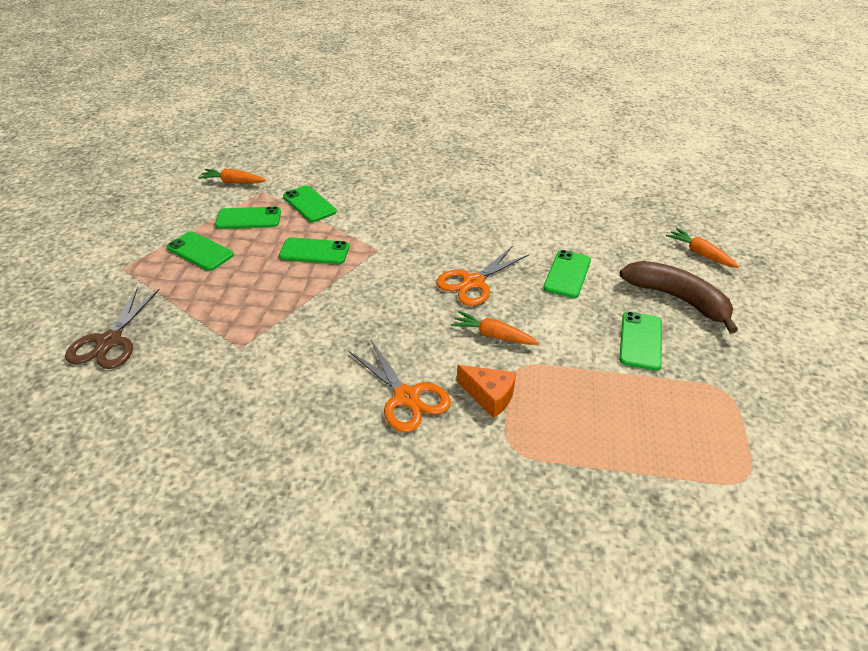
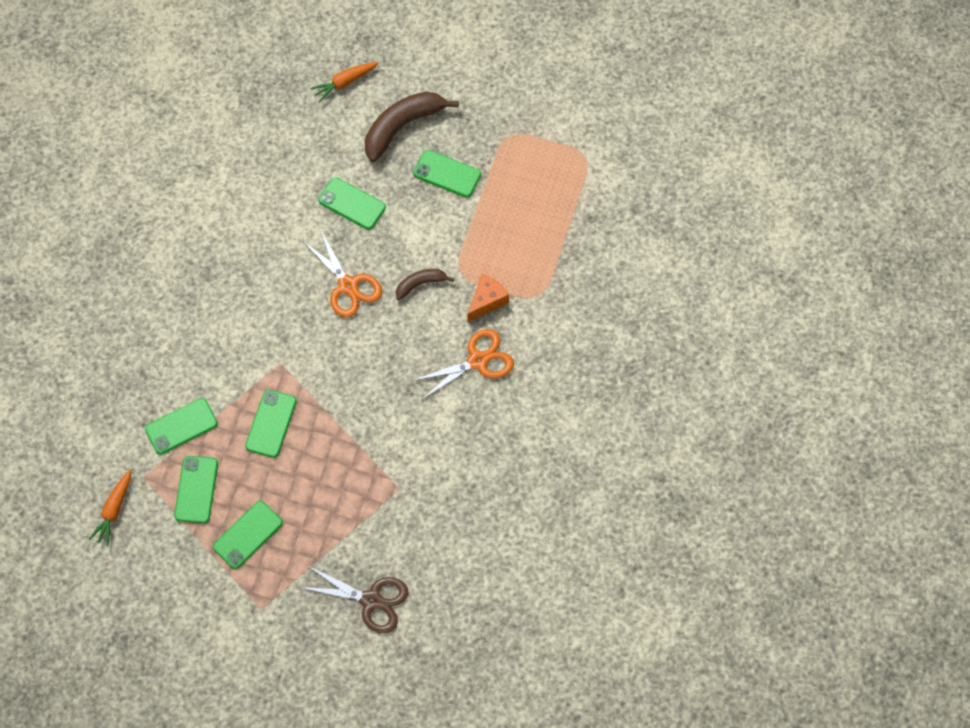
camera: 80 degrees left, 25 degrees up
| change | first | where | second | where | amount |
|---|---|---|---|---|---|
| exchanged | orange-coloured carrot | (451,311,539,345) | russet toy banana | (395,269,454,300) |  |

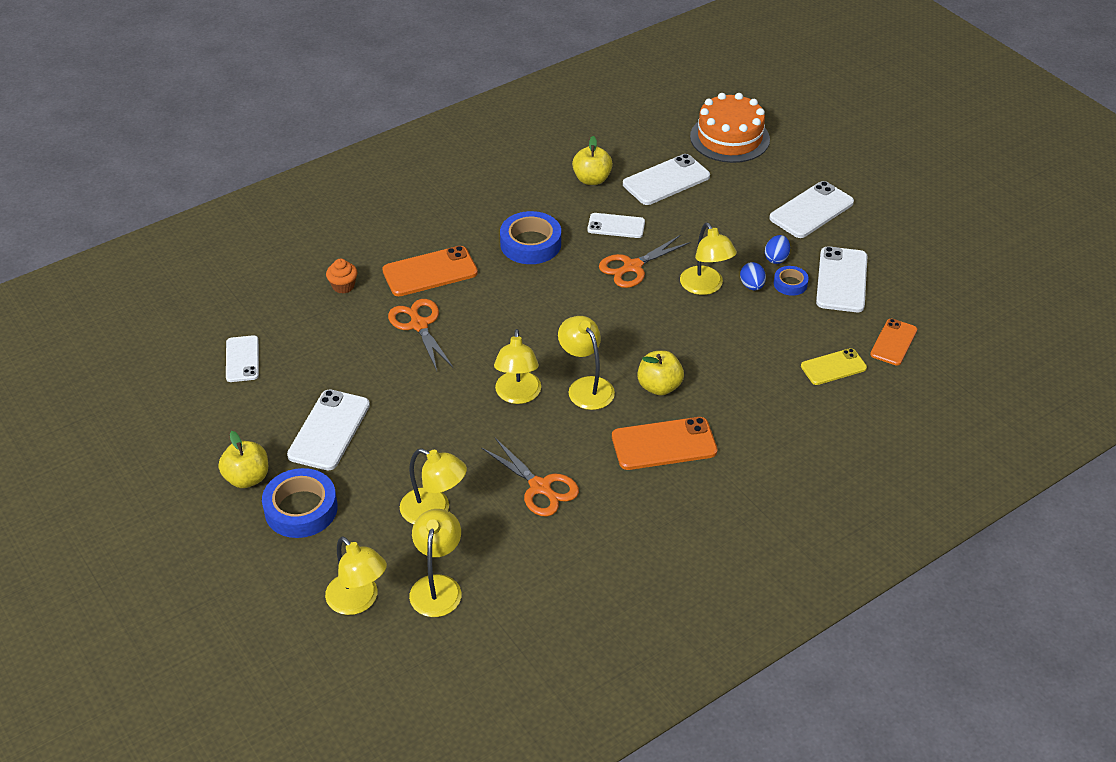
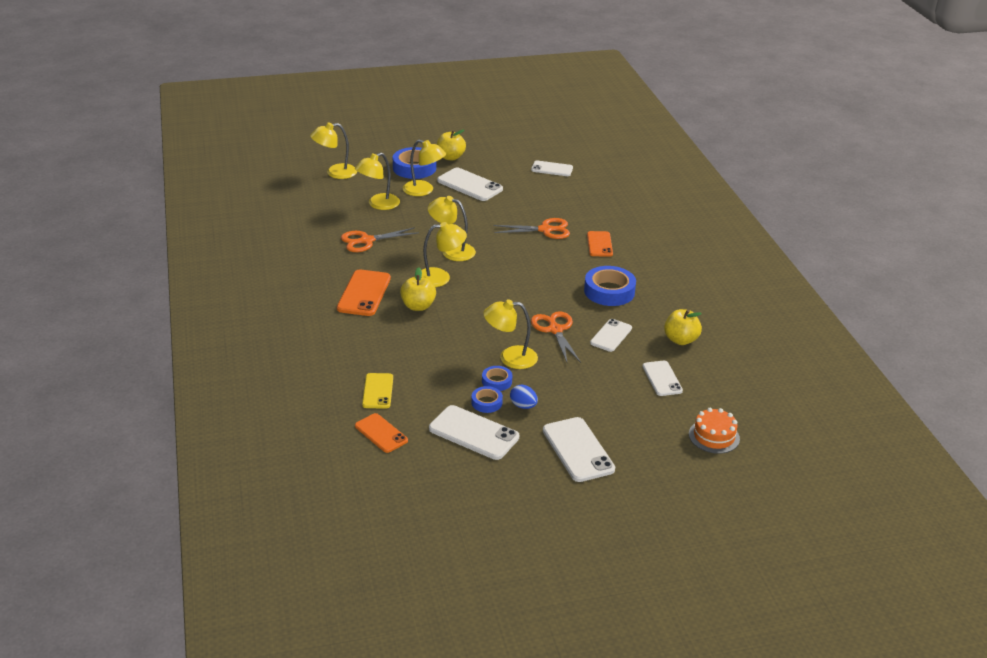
camera: 110 degrees right, 10 degrees down
| change | first | where | second | where | amount |
|---|---|---|---|---|---|
| missing | orange-coloured fairy cake | (326,259,357,294) |  |  |  |
| size | orange-coloured smartphone | (382,246,478,296) |  | (587,231,613,257) | x0.65 |
| relocated | yellow lamp | (409,509,462,617) |  | (403,140,446,196) |  |
| size | pure white smartphone | (623,154,710,205) |  | (642,361,683,396) | x0.65 |
| size | orange-coloured layer cake | (690,93,770,163) |  | (689,408,740,454) | x0.61 |
| exchanged | cobalt egg shape | (740,262,766,291) | cobalt tape | (482,366,512,391) |  |

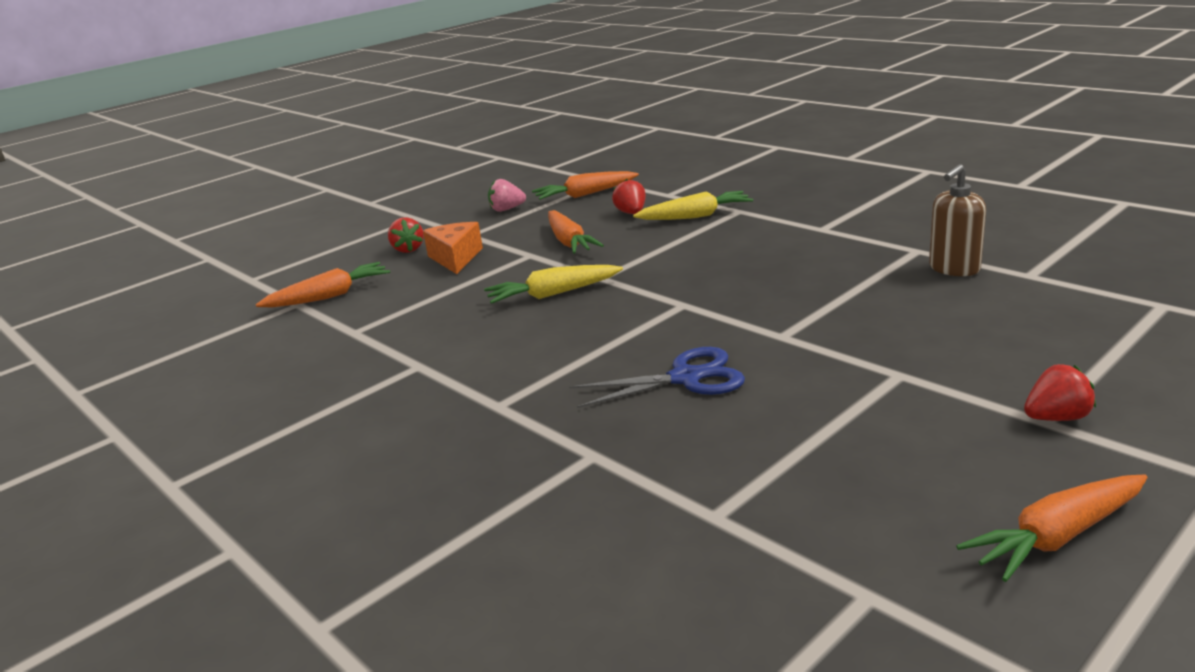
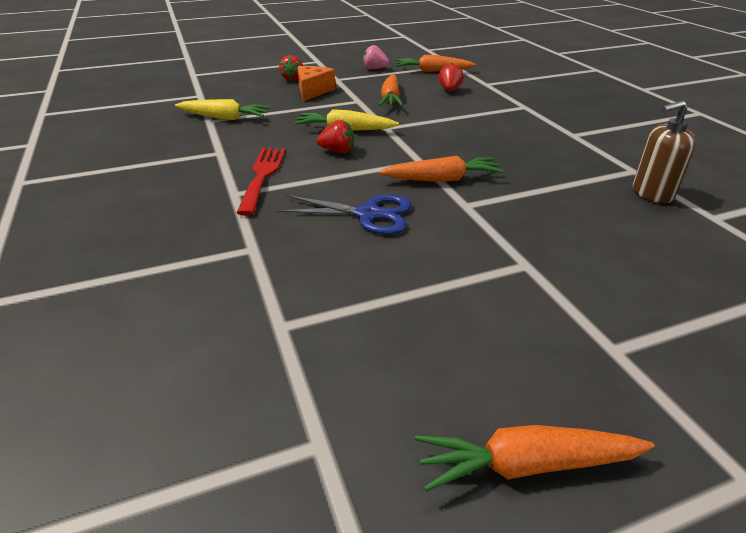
camera: 20 degrees right, 10 degrees up
| change | first | where | second | where | amount |
|---|---|---|---|---|---|
| relocated | orange-coloured carrot | (256,262,390,307) |  | (379,156,503,182) |  |
| relocated | yellow carrot | (633,191,753,220) |  | (175,99,271,120) |  |
| relocated | crimson strawberry | (1024,364,1096,421) |  | (316,120,354,153) |  |
| appeared |  |  | crimson fork | (237,148,286,216) |  |

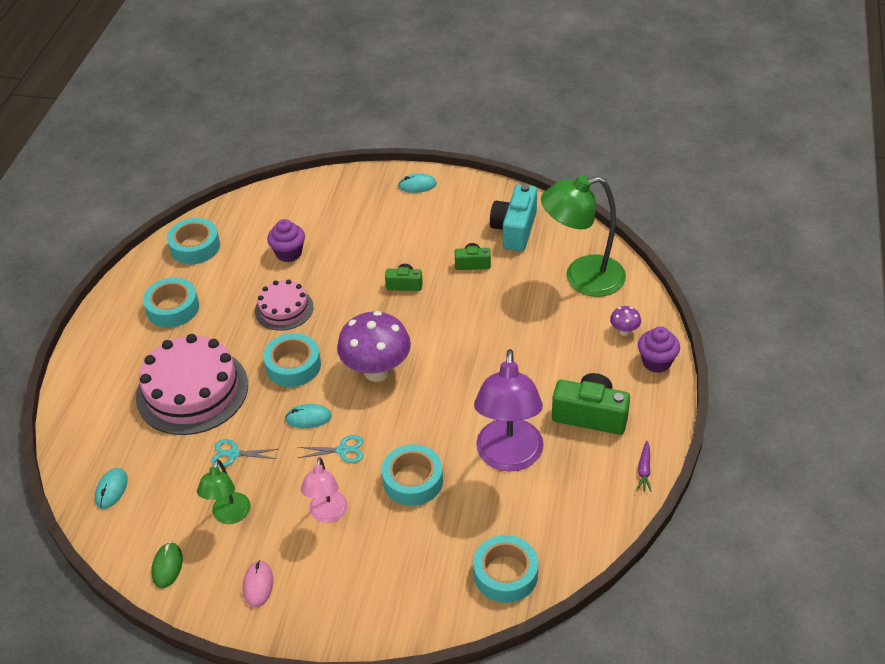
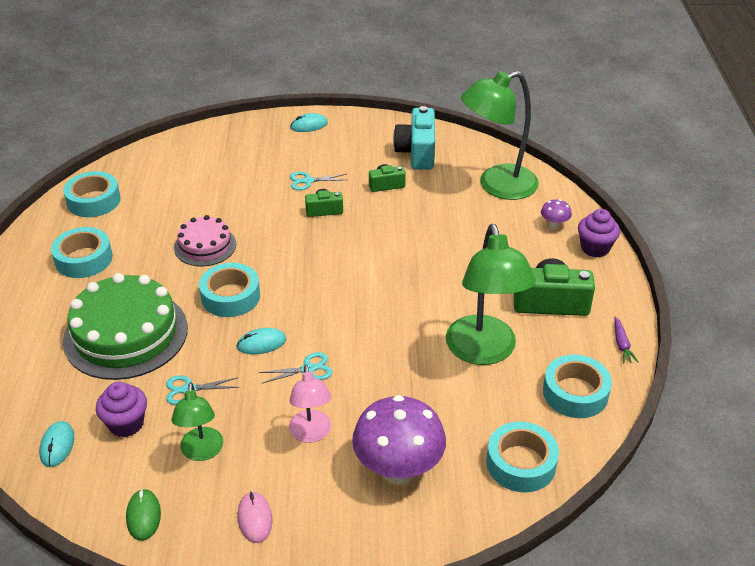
camera: 15 degrees left, 5 degrees down
| change | first | where | second | where | amount |
|---|---|---|---|---|---|
| colour | rosy layer cake | (136,334,248,435) | leaf-green layer cake | (63,273,188,380) |  |
| relocated | violet fairy cake | (267,219,305,262) |  | (96,382,147,437) |  |
| relocated | violet fungus | (337,311,411,382) |  | (352,395,446,485) |  |
| relocated | turquoise tape | (382,444,443,506) |  | (543,354,612,418) |  |
| colour | violet lamp | (474,349,543,472) | leaf-green lamp | (446,224,536,365) |  |
| appeared |  |  | turquoise scissors | (290,172,346,190) |  |

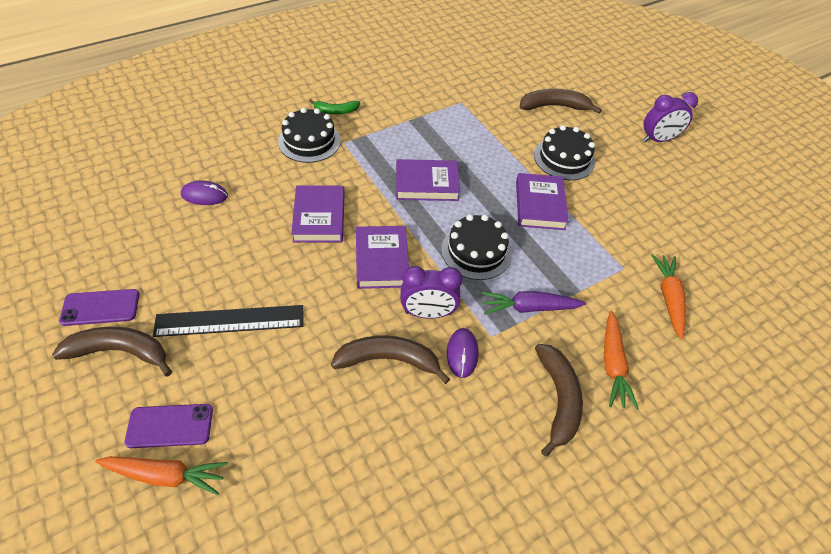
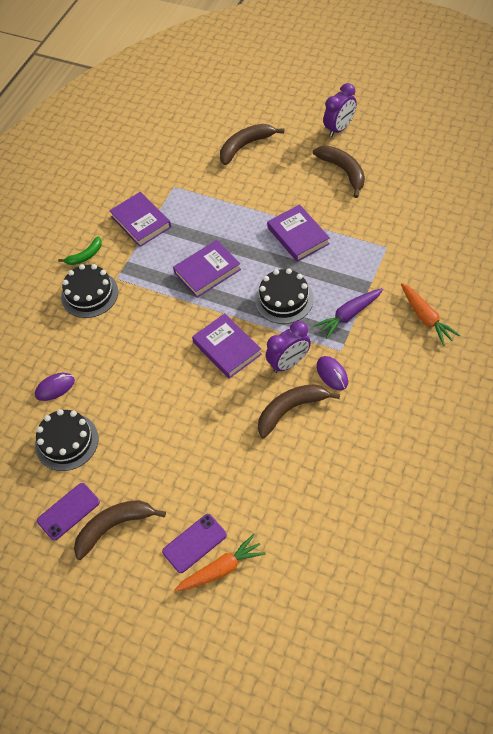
camera: 25 degrees left, 5 degrees up
| change | first | where | second | where | amount |
|---|---|---|---|---|---|
| missing | ebony straightedge | (153,305,303,337) |  |  |  |
| relocated | violet book | (291,185,345,242) |  | (109,192,171,247) |  |
| relocated | ebony layer cake | (534,125,595,180) |  | (35,409,98,471) |  |
| relocated | russet toy banana | (535,344,583,457) |  | (313,146,365,198) |  |
| missing | orange-coloured carrot | (651,254,686,340) |  |  |  |

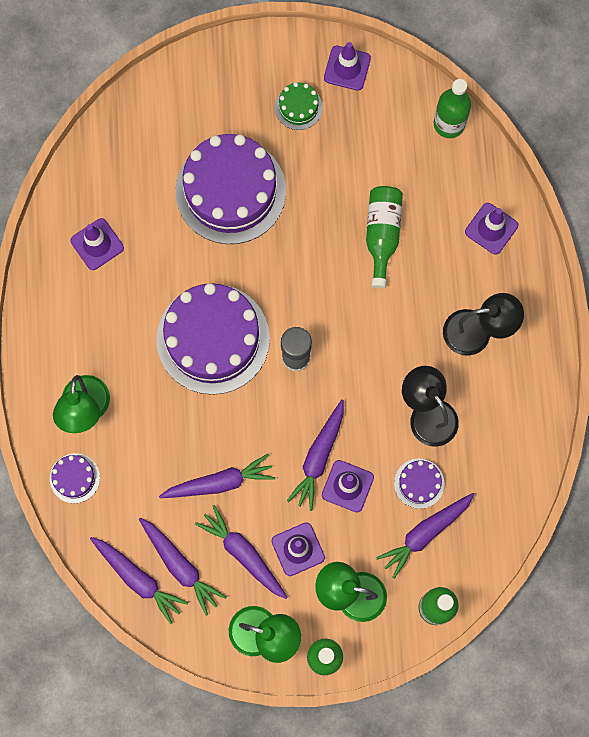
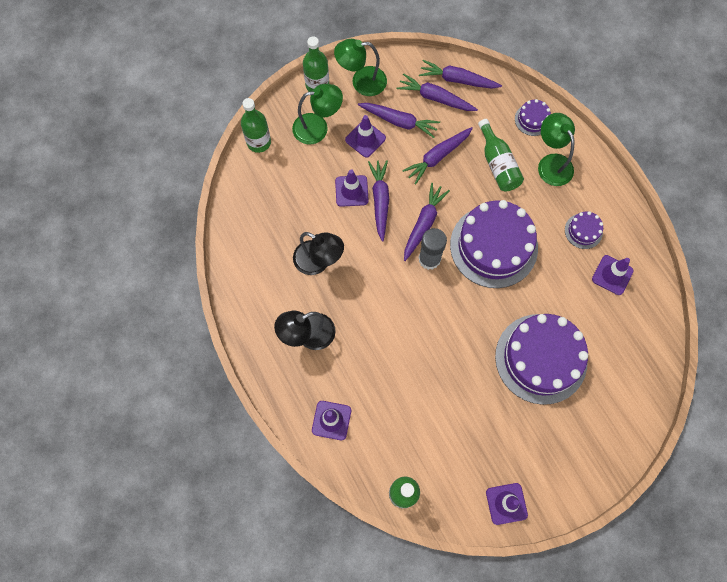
camera: 155 degrees right, 5 degrees down
| change | first | where | second | where | amount |
|---|---|---|---|---|---|
| missing | leaf-green layer cake | (275,82,323,130) |  |  |  |
| relocated | leaf-green drink bottle | (366,186,403,289) |  | (478,119,524,191) |  |
| relocated | violet carrot | (376,493,475,579) |  | (404,183,450,261) |  |
| relocated | violet layer cake | (394,459,445,509) |  | (565,211,603,249) |  |

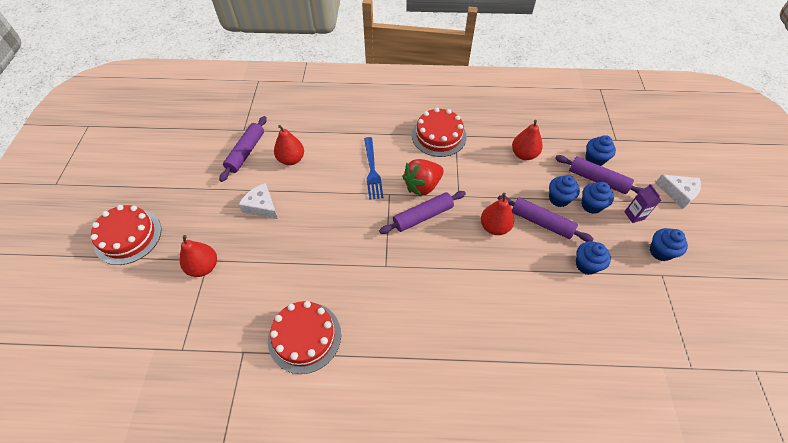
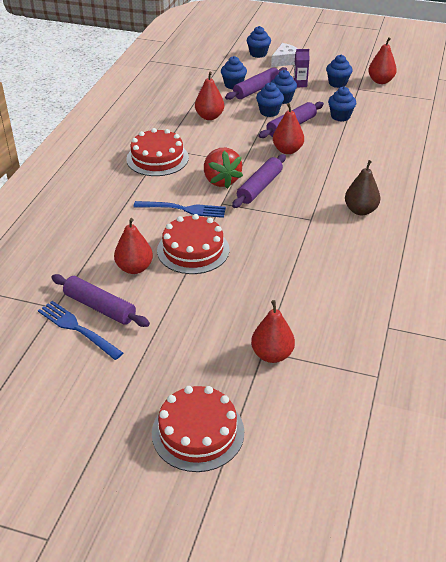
camera: 75 degrees left, 15 degrees down
| change | first | where | second | where | amount |
|---|---|---|---|---|---|
| missing | pure white cheese | (238,183,278,219) |  |  |  |
| relocated | crimson layer cake | (268,301,341,374) |  | (157,214,229,274) |  |
| spun | violet dough roller | (379,191,466,234) |  | (232,154,286,208) | 45 degrees clockwise |
| appeared |  |  | cobalt fork | (38,301,123,360) |  |
| appeared |  |  | cobalt fairy cake | (247,26,271,58) |  |
| appeared |  |  | russet toy pear | (345,160,381,215) |  |
| appeared |  |  | crimson toy pear | (368,37,397,84) |  |

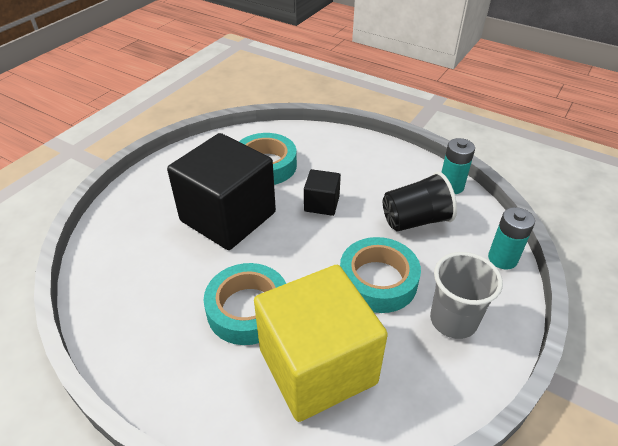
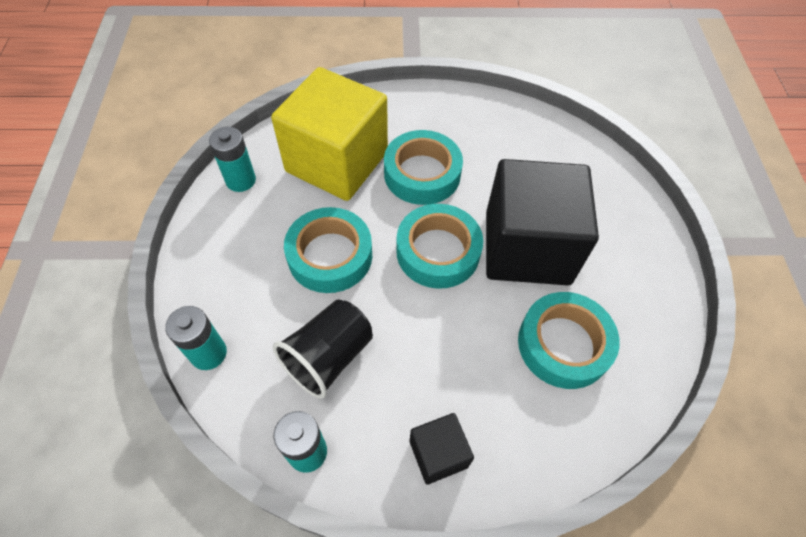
camera: 145 degrees right, 15 degrees up
| change | first | where | second | where | amount |
|---|---|---|---|---|---|
| relocated | ebony block | (304,169,341,216) |  | (410,413,474,485) |  |
| missing | grey cup | (430,252,503,339) |  |  |  |
| appeared |  |  | turquoise AA battery | (209,127,256,192) |  |
| appeared |  |  | turquoise tape | (396,204,483,289) |  |

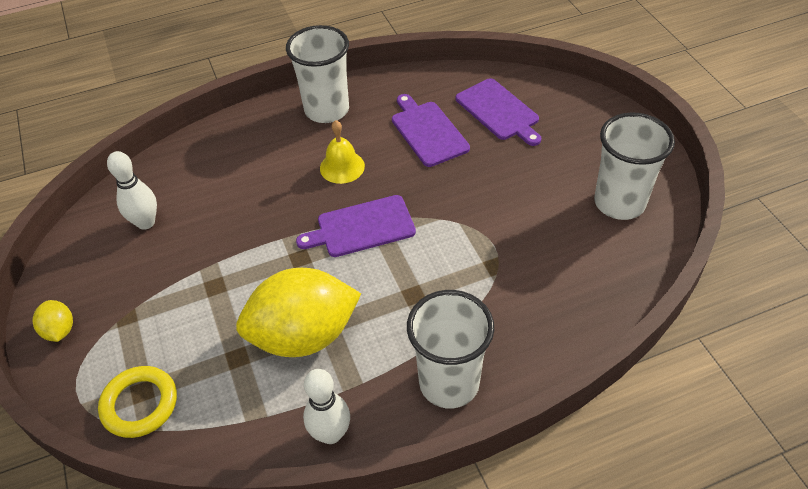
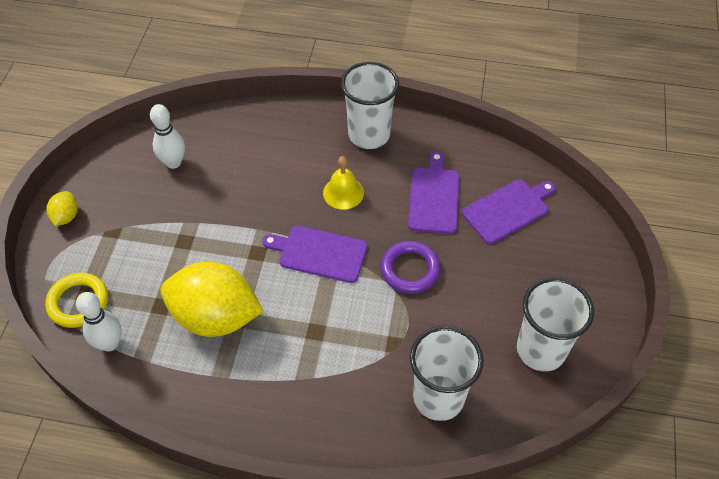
camera: 30 degrees right, 5 degrees up
| change | first | where | second | where | amount |
|---|---|---|---|---|---|
| relocated | pure white skittle | (303,369,350,444) |  | (76,292,122,351) |  |
| relocated | pure white cup | (407,290,494,408) |  | (410,326,484,421) |  |
| spun | violet cutting board | (456,78,541,146) |  | (462,179,555,244) | 120 degrees counterclockwise |
| appeared |  |  | violet torus | (381,241,441,293) |  |

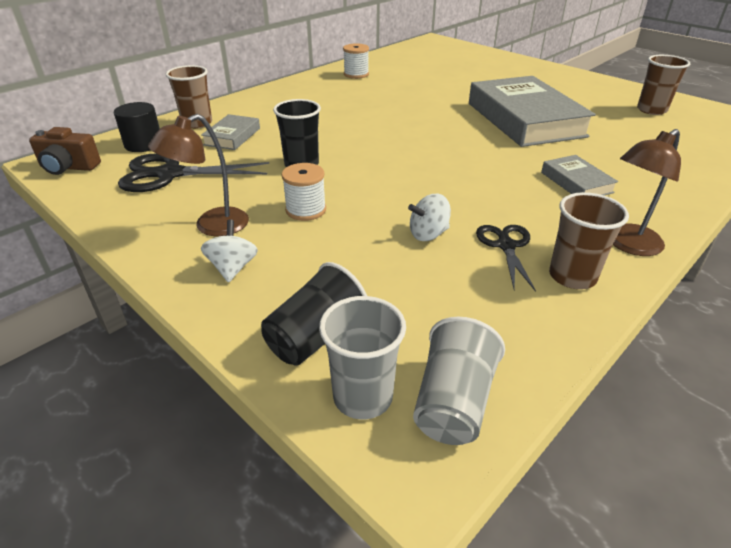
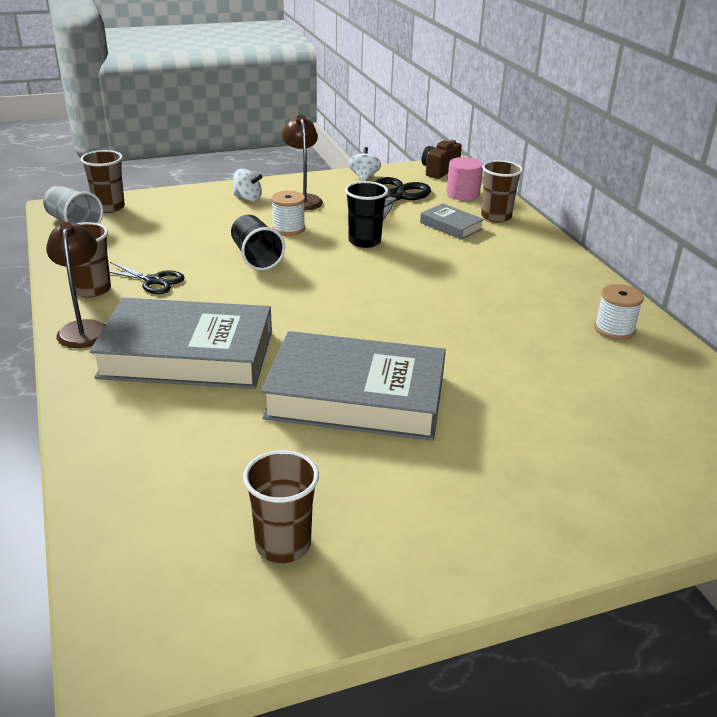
camera: 115 degrees right, 5 degrees down
| change | first | where | second | where | amount |
|---|---|---|---|---|---|
| colour | ebony cylinder shape | (114,102,160,152) | rosy cylinder shape | (447,157,483,201) |  |
| relocated | ebony cup | (261,262,367,366) |  | (231,215,285,270) |  |
| colour | grey cup | (319,296,406,419) | russet cup | (81,150,125,213) |  |
| relocated | pure white toy top | (408,194,451,241) |  | (348,147,381,181) |  |
| size | grey book | (541,155,618,195) |  | (90,298,272,389) | x2.20 |

